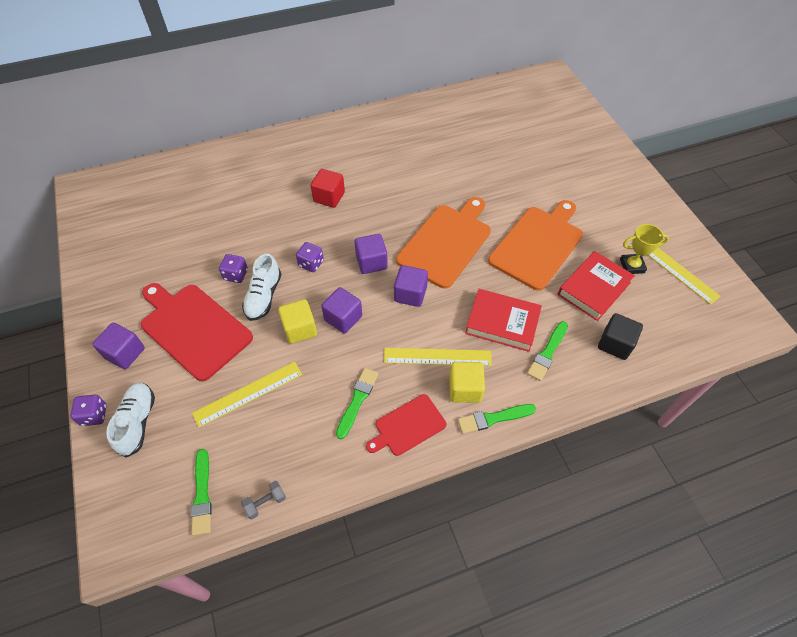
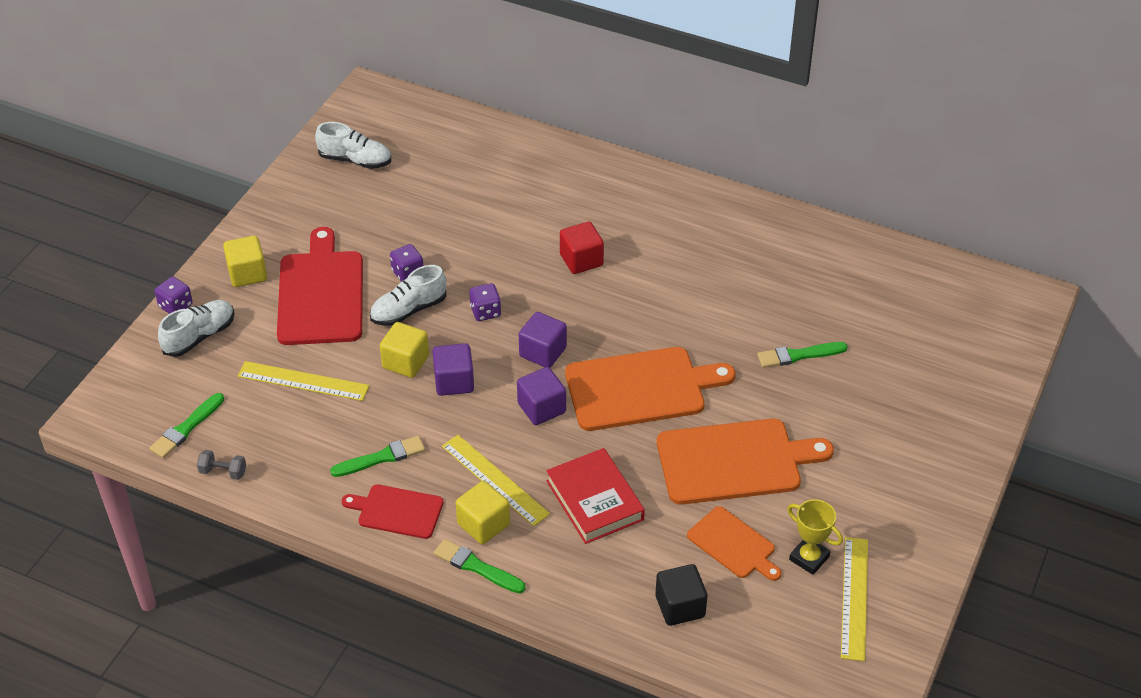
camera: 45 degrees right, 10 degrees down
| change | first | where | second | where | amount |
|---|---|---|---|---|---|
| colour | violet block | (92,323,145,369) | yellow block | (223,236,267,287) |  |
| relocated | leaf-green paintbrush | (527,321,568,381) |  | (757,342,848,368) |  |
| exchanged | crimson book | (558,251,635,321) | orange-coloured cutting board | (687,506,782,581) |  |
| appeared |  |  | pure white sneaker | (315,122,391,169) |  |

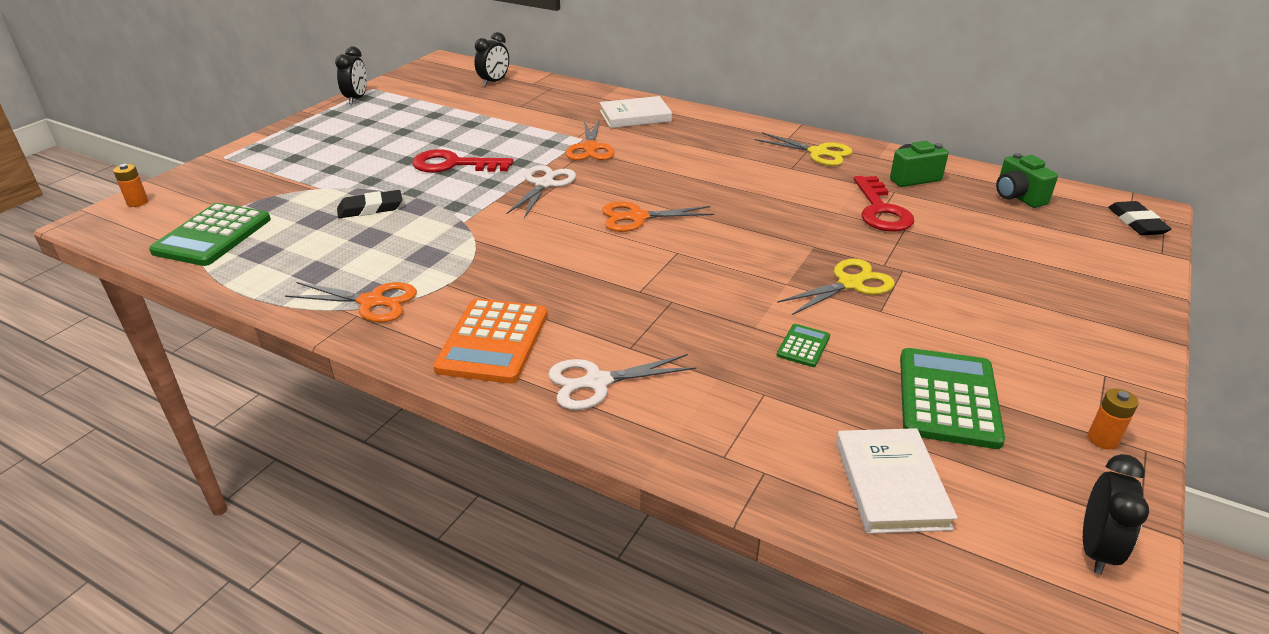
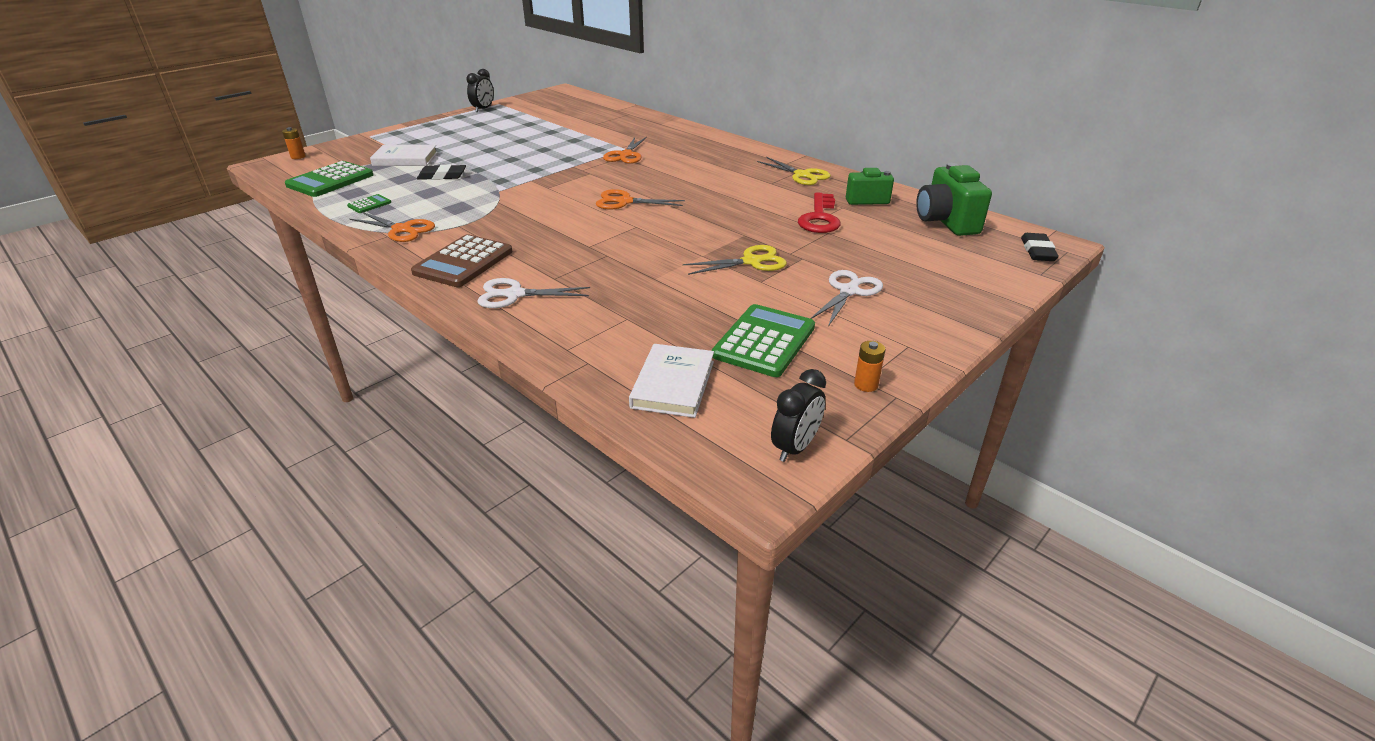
camera: 15 degrees right, 0 degrees up
| change | first | where | second | where | amount |
|---|---|---|---|---|---|
| missing | crimson key | (412,149,513,173) |  |  |  |
| colour | orange-coloured calculator | (433,298,547,384) | russet calculator | (411,234,512,287) |  |
| missing | ebony clock | (474,32,509,86) |  |  |  |
| relocated | pure white scissors | (506,165,576,218) |  | (810,270,883,327) |  |
| relocated | pure white book | (600,96,672,128) |  | (370,145,438,166) |  |
| relocated | leaf-green calculator | (777,324,830,367) |  | (347,194,391,213) |  |
| size | leaf-green compact camera | (996,153,1058,208) |  | (916,163,992,236) | x1.54 |

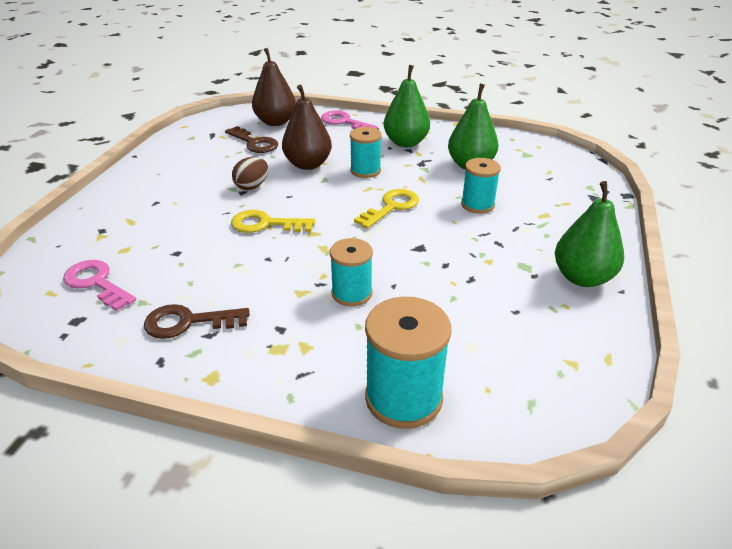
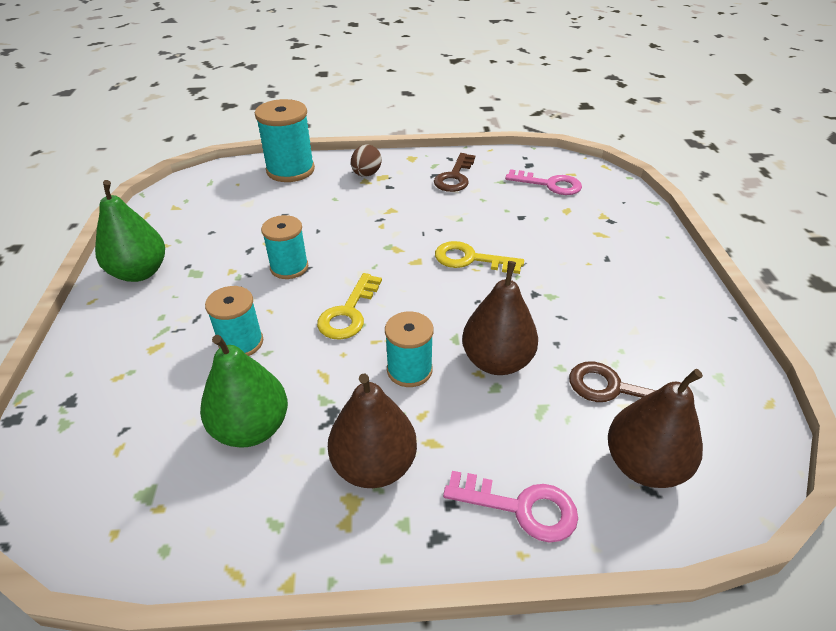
camera: 160 degrees right, 5 degrees up
| change | first | where | second | where | amount |
|---|---|---|---|---|---|
| spun | russet key | (144,304,250,339) |  | (434,153,475,192) | 135 degrees clockwise |
| spun | yellow key | (231,210,315,233) |  | (435,241,524,274) | 150 degrees counterclockwise |
| relocated | russet egg shape | (232,157,268,190) |  | (351,145,382,177) |  |
| relocated | turquoise reel of thread | (330,238,373,306) |  | (261,215,308,279) |  |
| colour | leaf-green toy pear | (384,65,430,147) | russet toy pear | (328,373,417,488) |  |

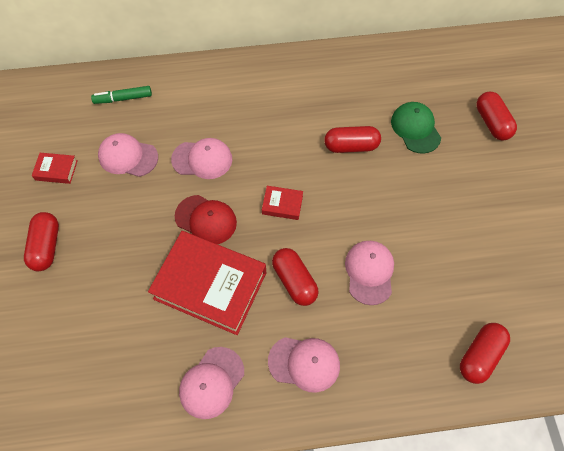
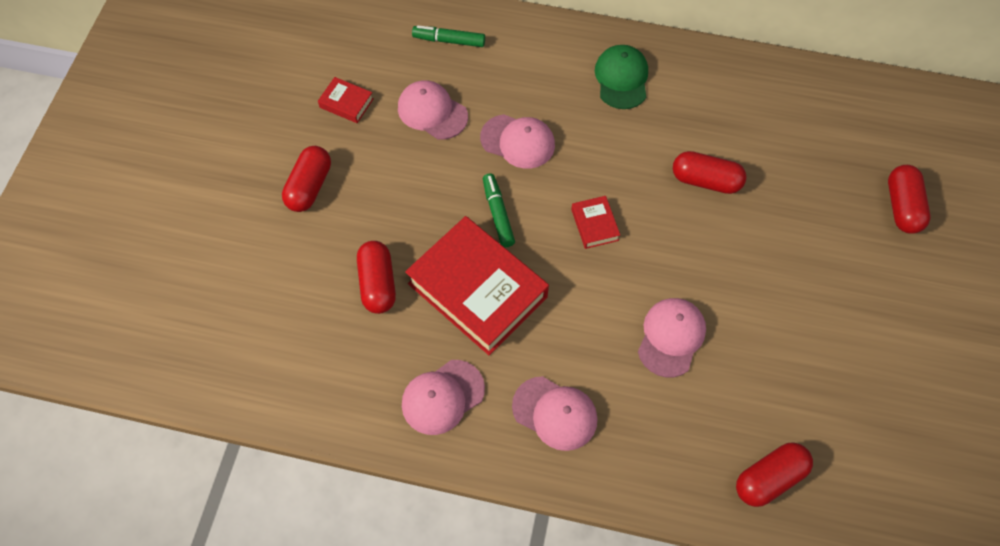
camera: 20 degrees right, 0 degrees up
| change | first | where | second | where | amount |
|---|---|---|---|---|---|
| exchanged | crimson baseball cap | (175,195,237,244) | leaf-green marker pen | (483,173,515,247) |  |
| spun | crimson book | (262,186,303,220) |  | (571,196,620,249) | 45 degrees clockwise |
| relocated | crimson pill shape | (272,248,318,306) |  | (357,241,396,314) |  |
| relocated | leaf-green baseball cap | (391,102,441,154) |  | (595,45,648,109) |  |

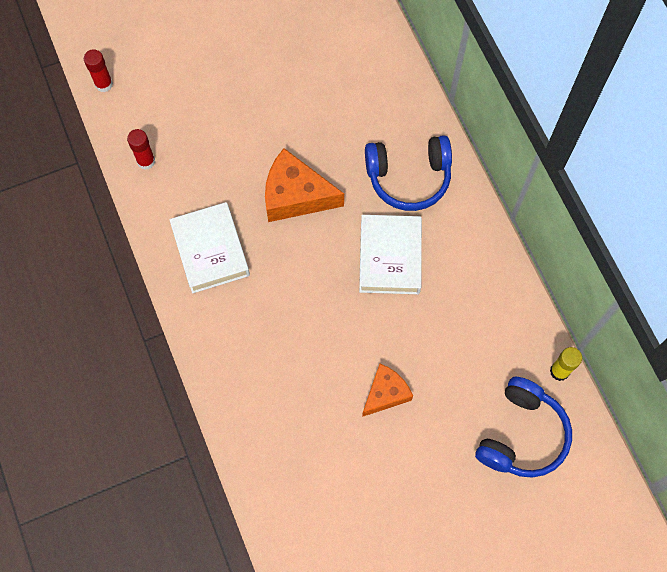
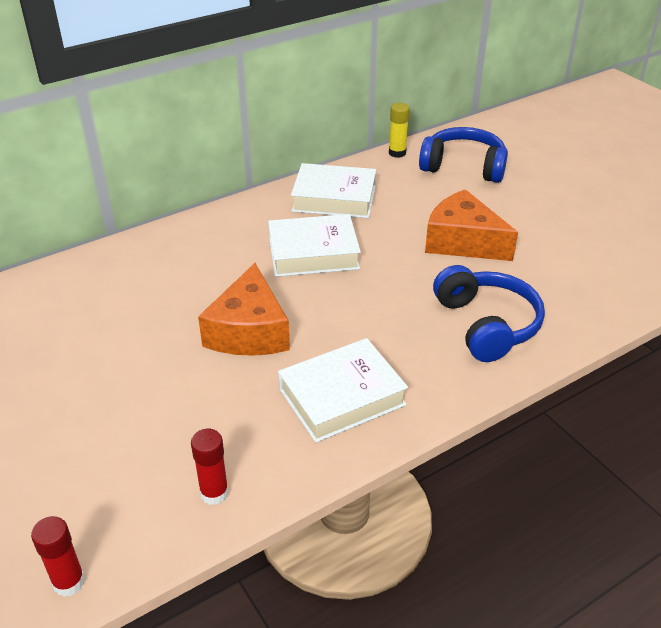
camera: 100 degrees left, 30 degrees down
| change | first | where | second | where | amount |
|---|---|---|---|---|---|
| size | orange-coloured cheese | (362,364,413,417) |  | (425,189,518,261) | x1.58 |
| relocated | cobalt headset | (365,135,452,211) |  | (433,265,545,362) |  |
| appeared |  |  | pure white book | (291,163,376,218) |  |

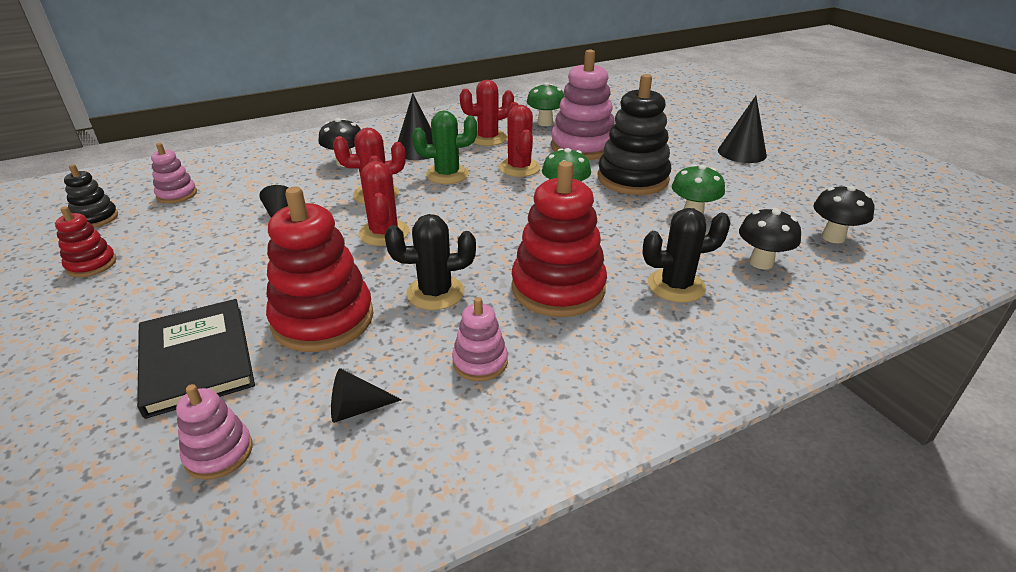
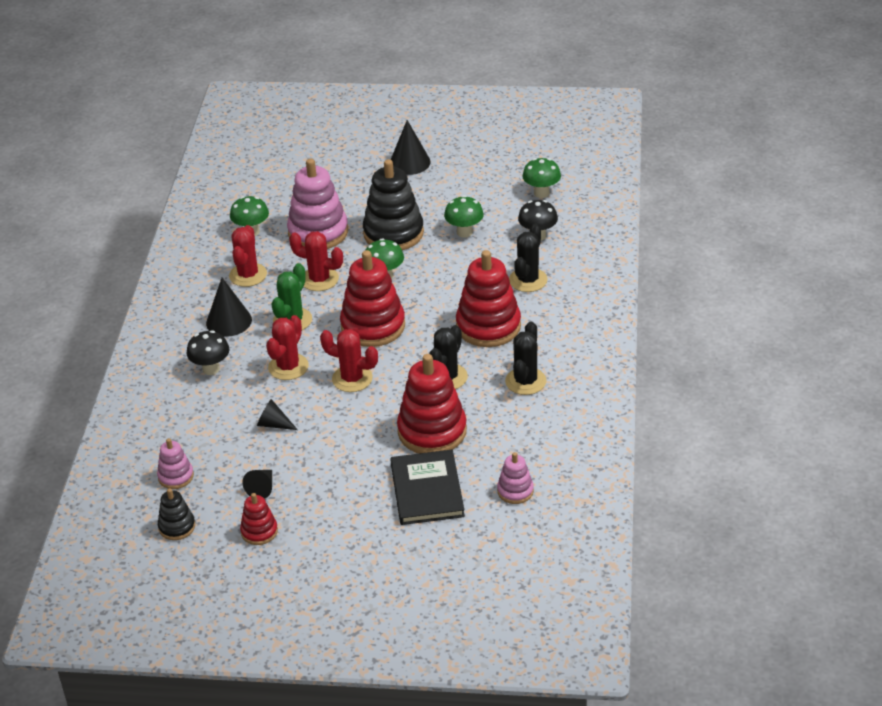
camera: 55 degrees left, 5 degrees up
| change | first | where | second | where | amount |
|---|---|---|---|---|---|
| spun | ebony book | (137,299,255,419) |  | (390,450,465,525) | 75 degrees clockwise |
| relocated | ebony cone shape | (331,368,402,423) |  | (242,470,272,499) |  |
| exchanged | rosy stacking toy | (452,297,508,381) | ebony prickly plant | (505,322,547,395) |  |
| colour | ebony fungus | (813,185,875,243) | leaf-green fungus | (522,158,561,198) |  |
| appeared |  |  | crimson stacking toy | (340,250,405,347) |  |

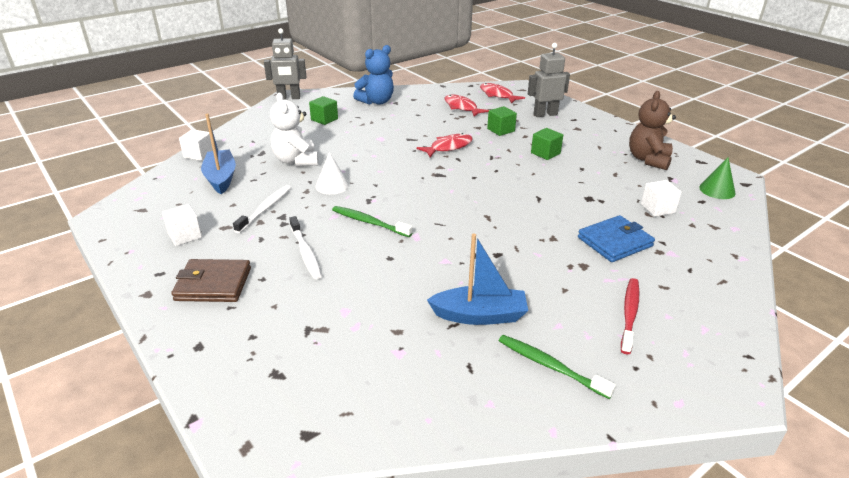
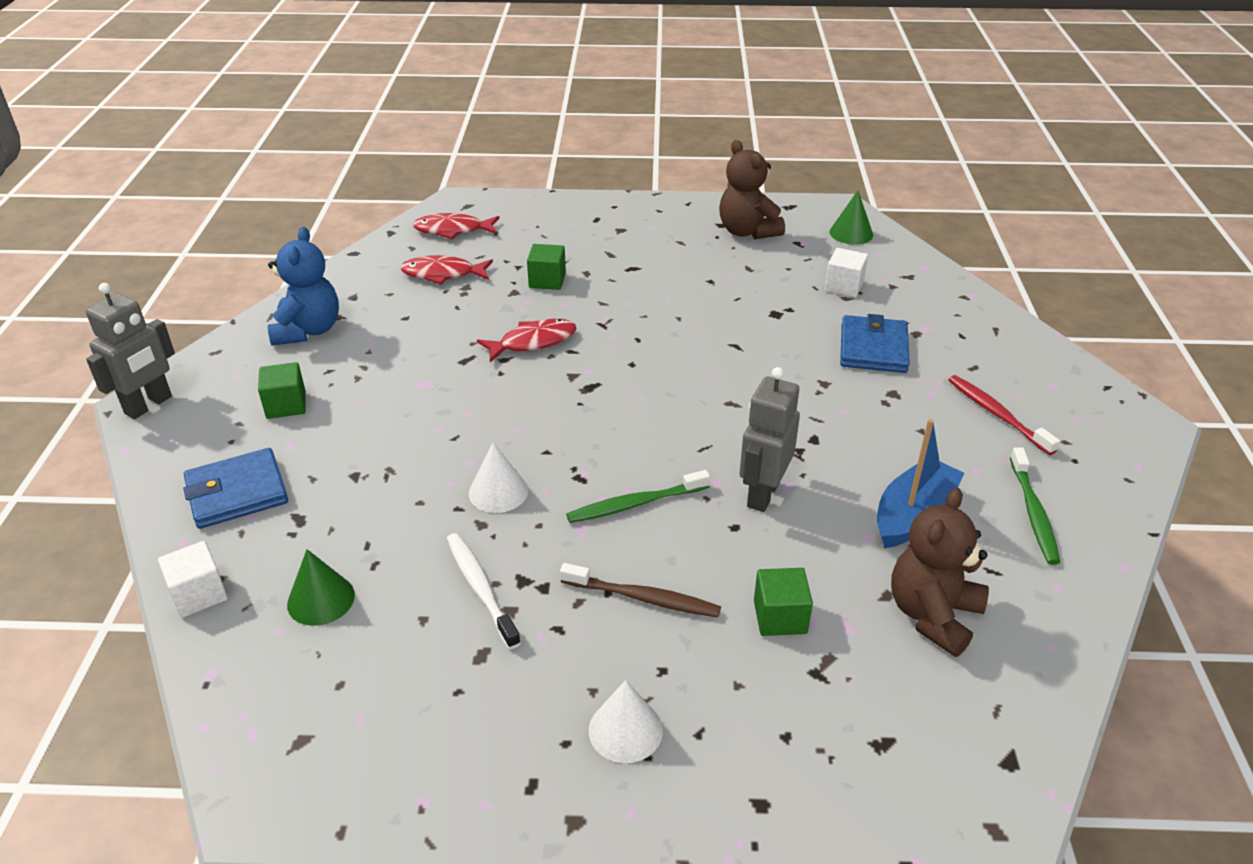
camera: 50 degrees left, 5 degrees up
| change | first | where | second | where | amount |
|---|---|---|---|---|---|
| missing | pure white block | (162,204,202,246) |  |  |  |
| exchanged | russet card wallet | (171,259,251,302) | pure white cone shape | (589,680,663,763) |  |
| exchanged | cobalt boat | (201,114,236,194) | leaf-green cone shape | (287,549,355,626) |  |
| missing | pure white stuffed bear | (270,93,318,166) |  |  |  |
| colour | pure white tooth brush | (289,216,322,279) | russet tooth brush | (560,563,721,618) |  |
| spun | crimson fish figure | (416,133,473,157) |  | (477,319,577,362) | 60 degrees clockwise |
| spun | leaf-green tooth brush | (499,335,616,399) |  | (1010,447,1060,565) | 75 degrees counterclockwise |
| relocated | grey toy robot | (528,43,570,117) |  | (739,367,800,512) |  |
| relocated | leaf-green block | (531,128,563,160) |  | (754,568,813,636) |  |
| appeared |  |  | cobalt card wallet | (183,448,288,529) |  |
| appeared |  |  | russet stuffed bear | (891,488,989,657) |  |

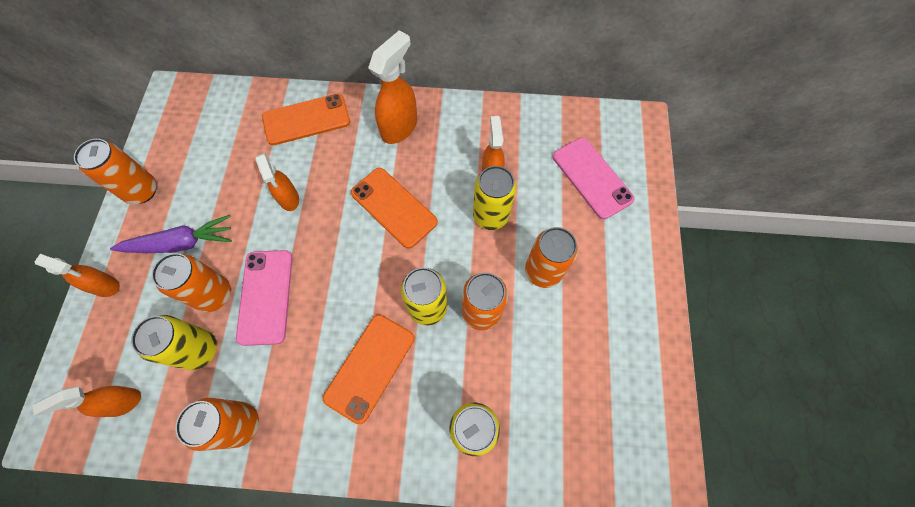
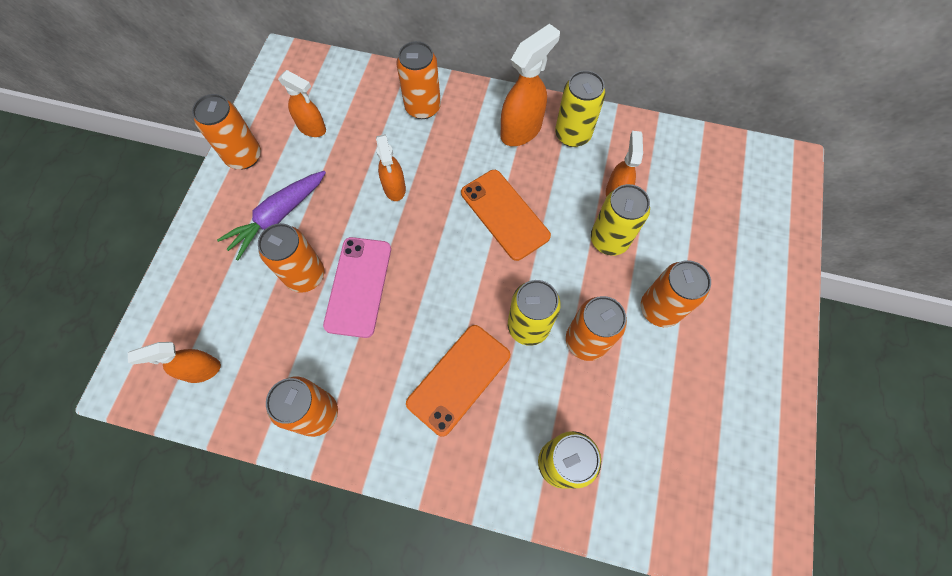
camera: 10 degrees right, 0 degrees up
| change | first | where | second | where | amount |
|---|---|---|---|---|---|
| relocated | orange-coloured sprayer | (35,254,120,297) |  | (278,70,326,137) |  |
| spun | violet carrot | (110,215,232,253) |  | (217,171,326,260) | 135 degrees clockwise |
| relocated | yellow soda can | (131,315,217,370) |  | (555,70,606,147) |  |
| exchanged | orange-coloured smartphone | (262,93,350,145) | orange-coloured soda can | (396,41,441,119) |  |
| missing | rosy smartphone | (553,137,635,219) |  |  |  |

